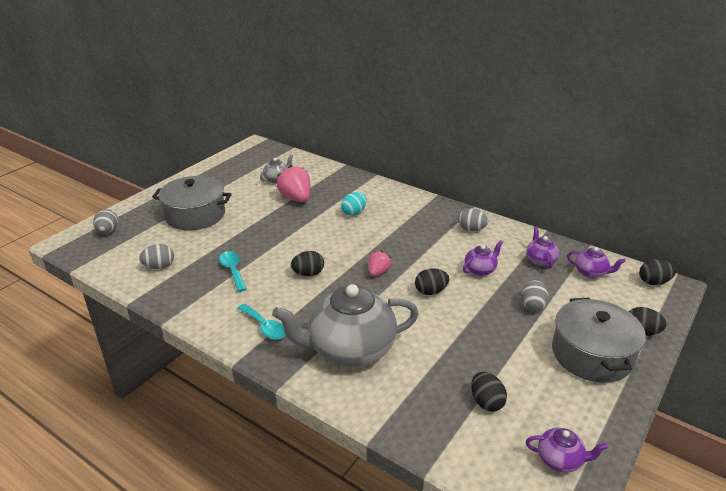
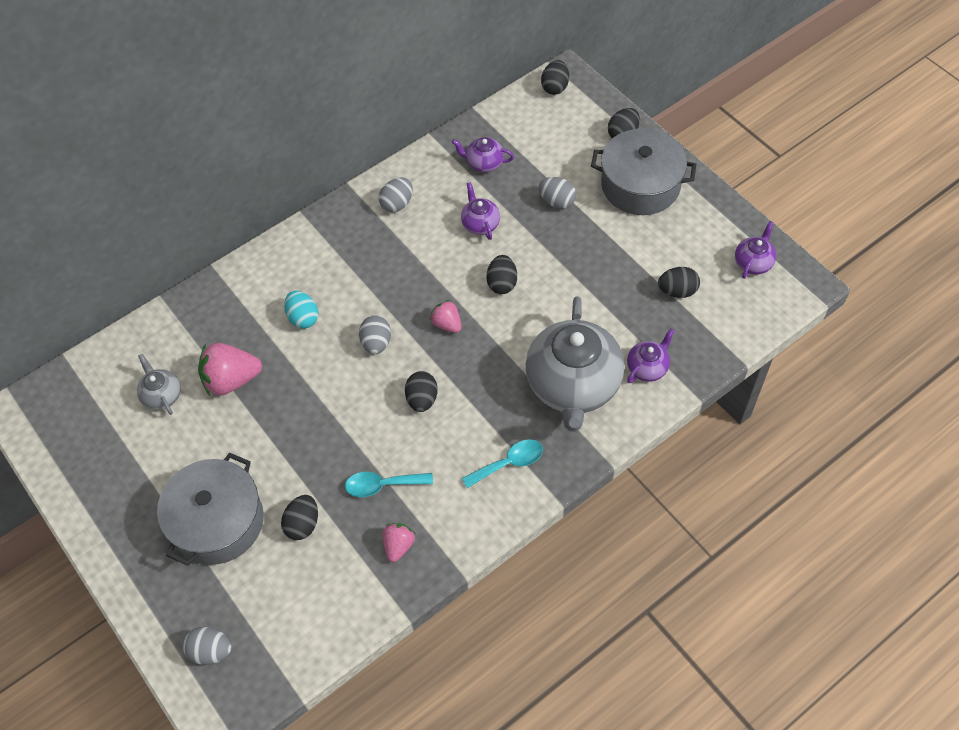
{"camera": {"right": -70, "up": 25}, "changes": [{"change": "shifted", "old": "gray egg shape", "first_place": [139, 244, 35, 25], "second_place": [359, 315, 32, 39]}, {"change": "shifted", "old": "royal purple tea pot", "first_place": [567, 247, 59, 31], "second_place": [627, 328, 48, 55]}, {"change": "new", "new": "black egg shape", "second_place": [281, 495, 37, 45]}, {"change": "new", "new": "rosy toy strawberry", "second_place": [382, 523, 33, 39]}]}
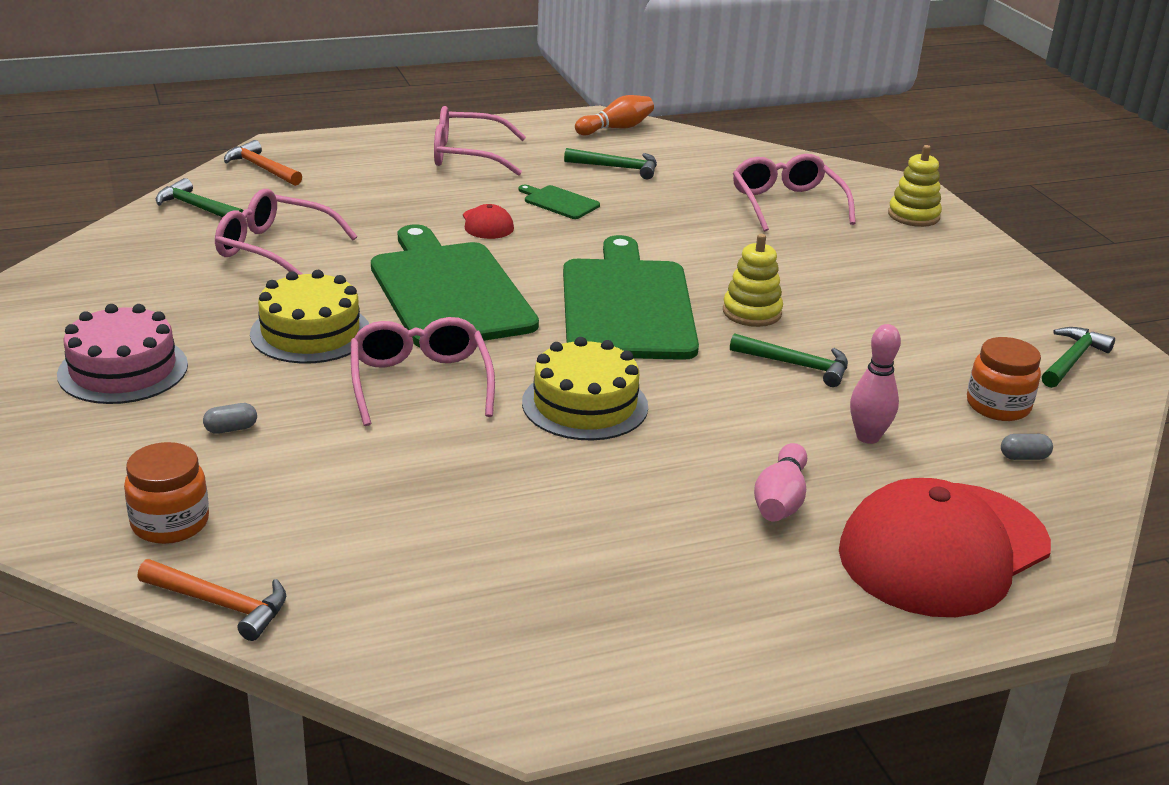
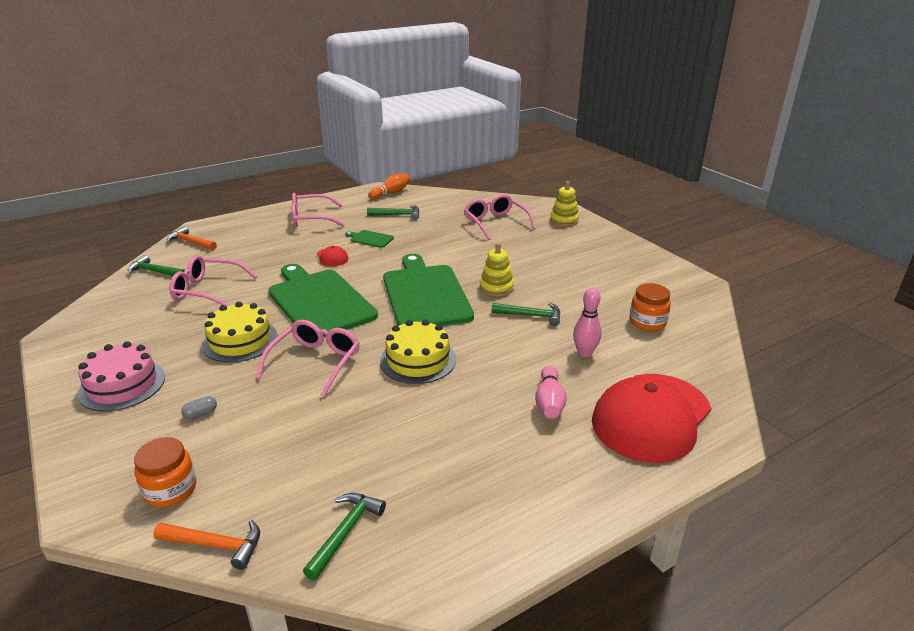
{"camera": {"right": -10, "up": 0}, "changes": [{"change": "rotated", "old": "rosy glasses", "first_place": [351, 317, 144, 109], "second_place": [256, 320, 104, 77], "degrees": 45}, {"change": "shifted", "old": "leaf-green claw hammer", "first_place": [1042, 327, 73, 61], "second_place": [303, 493, 83, 87]}, {"change": "gone", "old": "gray pill shape", "first_place": [1001, 434, 52, 26]}]}
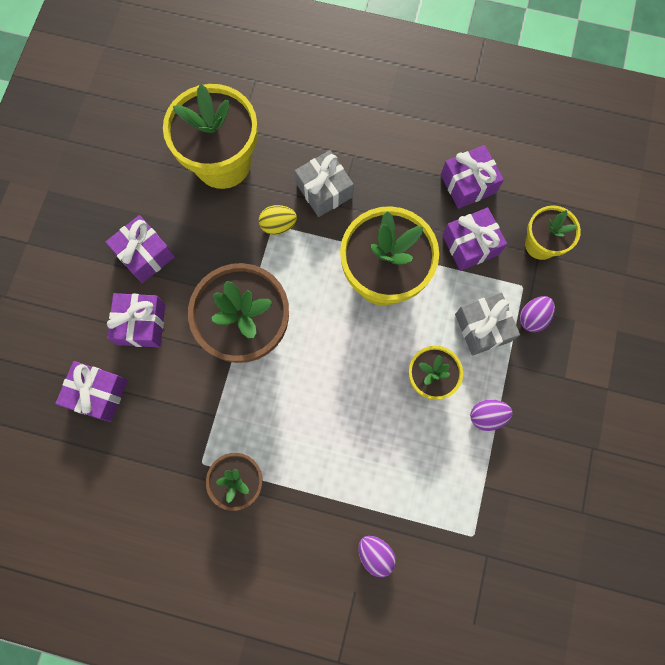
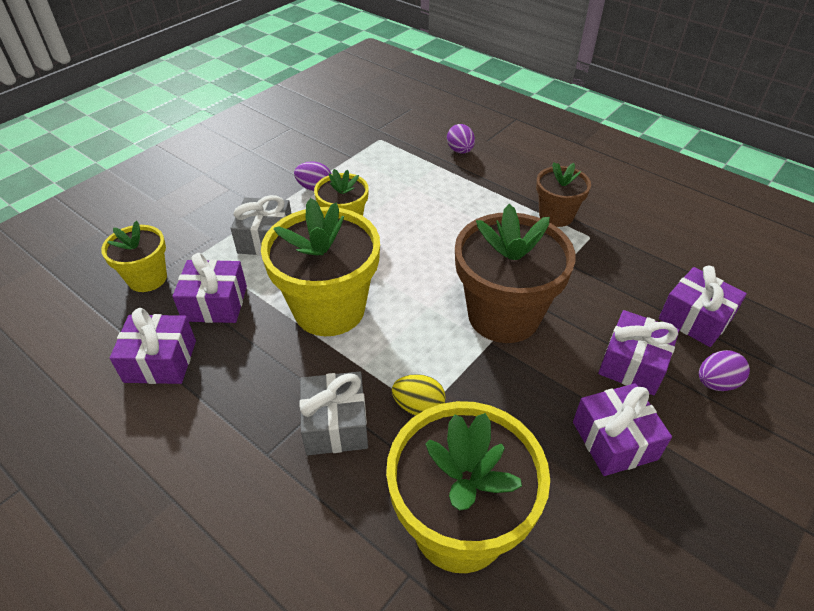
{"camera": {"right": -155, "up": -30}, "changes": [{"change": "shifted", "old": "royal purple egg shape", "first_place": [520, 296, 35, 36], "second_place": [699, 350, 51, 41]}]}
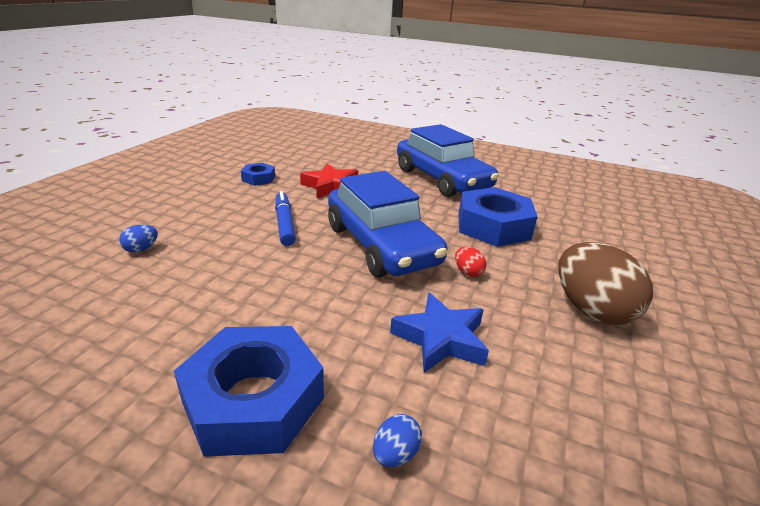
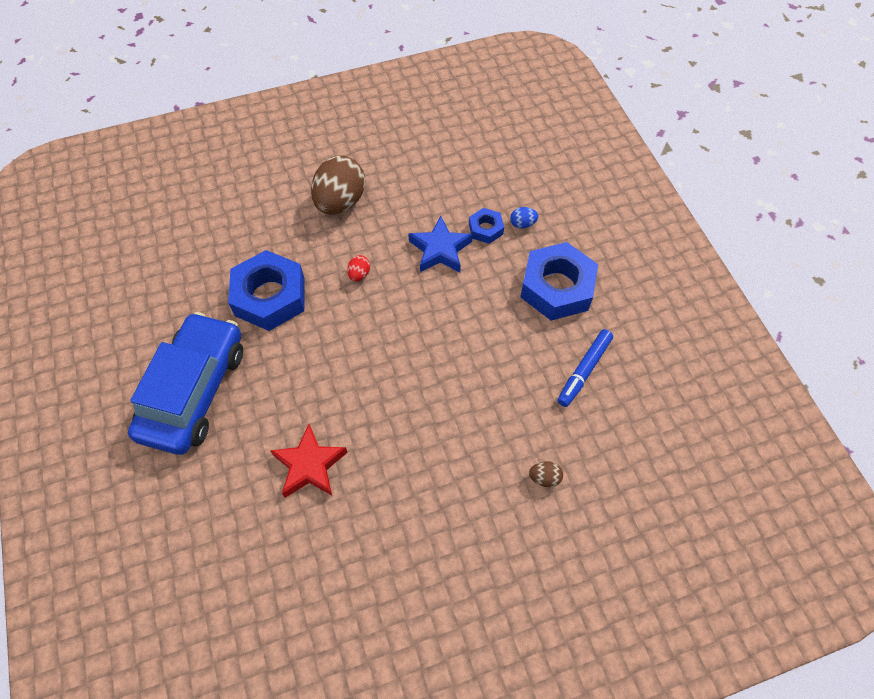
{"camera": {"right": -130, "up": 30}, "changes": [{"change": "shifted", "old": "cobalt hex nut", "first_place": [241, 163, 34, 23], "second_place": [469, 208, 35, 36]}, {"change": "gone", "old": "cobalt car", "first_place": [328, 171, 119, 106]}, {"change": "shifted", "old": "cobalt marker", "first_place": [275, 191, 21, 55], "second_place": [557, 329, 56, 78]}, {"change": "repainted", "old": "cobalt egg shape", "new": "dark brown egg shape", "first_place": [119, 225, 39, 28], "second_place": [529, 461, 34, 26]}]}
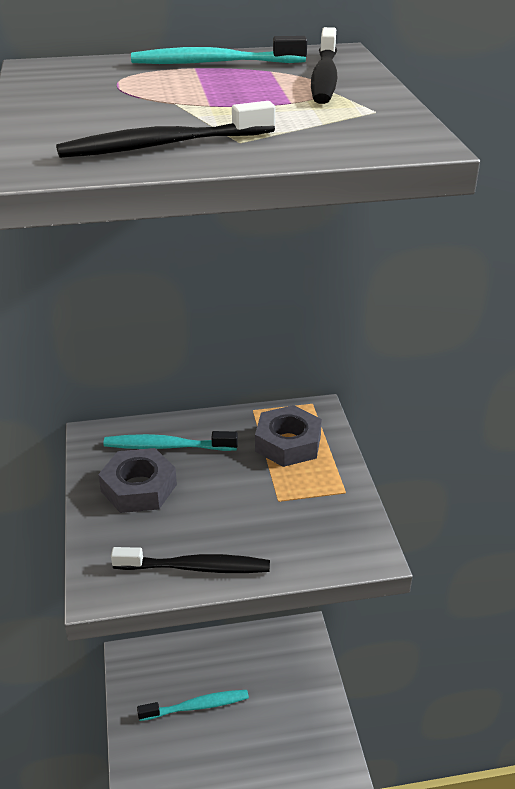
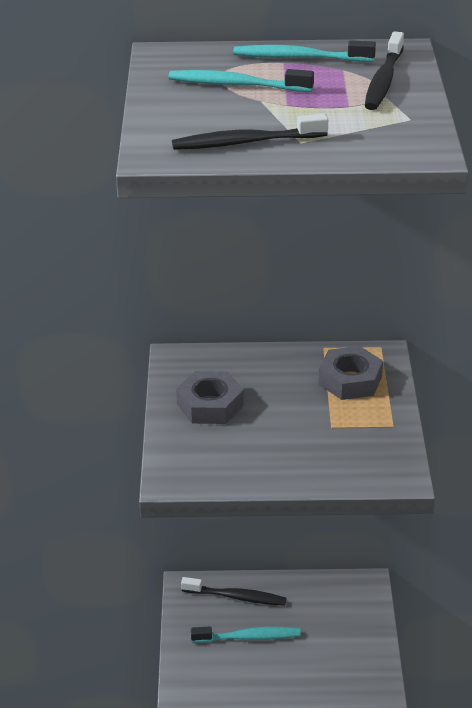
{"camera": {"right": 10, "up": 0}, "changes": [{"change": "shifted", "old": "turquoise dental brush", "first_place": [103, 431, 135, 20], "second_place": [168, 69, 146, 23]}, {"change": "shifted", "old": "black dental brush", "first_place": [111, 547, 159, 26], "second_place": [181, 577, 106, 29]}]}
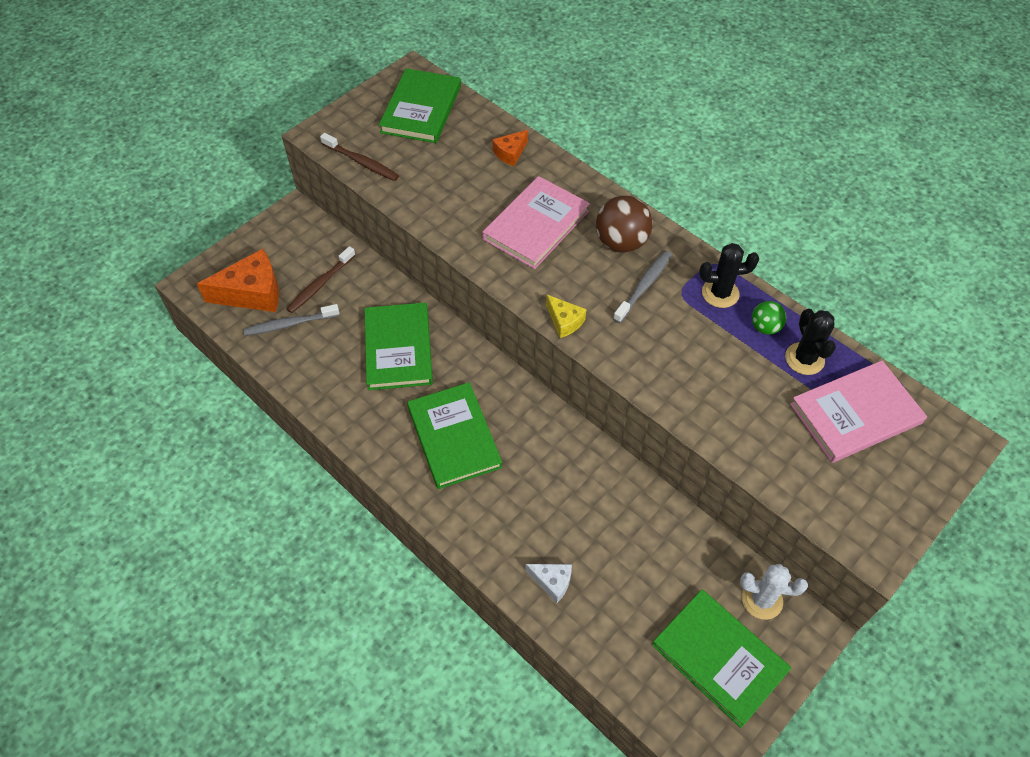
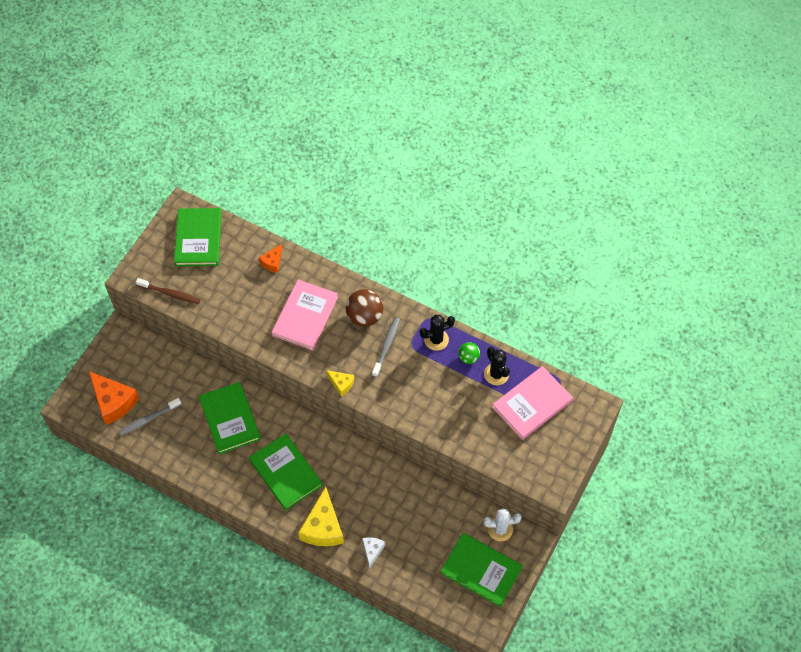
{"camera": {"right": -15, "up": 5}, "changes": [{"change": "gone", "old": "dark brown dental brush", "first_place": [287, 246, 69, 67]}, {"change": "rotated", "old": "orange-coloured piece of cheese", "first_place": [197, 249, 82, 63], "second_place": [89, 371, 50, 54], "degrees": 75}, {"change": "rotated", "old": "snow-white piece of cheese", "first_place": [525, 564, 47, 39], "second_place": [362, 537, 23, 32], "degrees": -90}, {"change": "new", "new": "bright yellow piece of cheese", "second_place": [298, 487, 46, 59]}]}
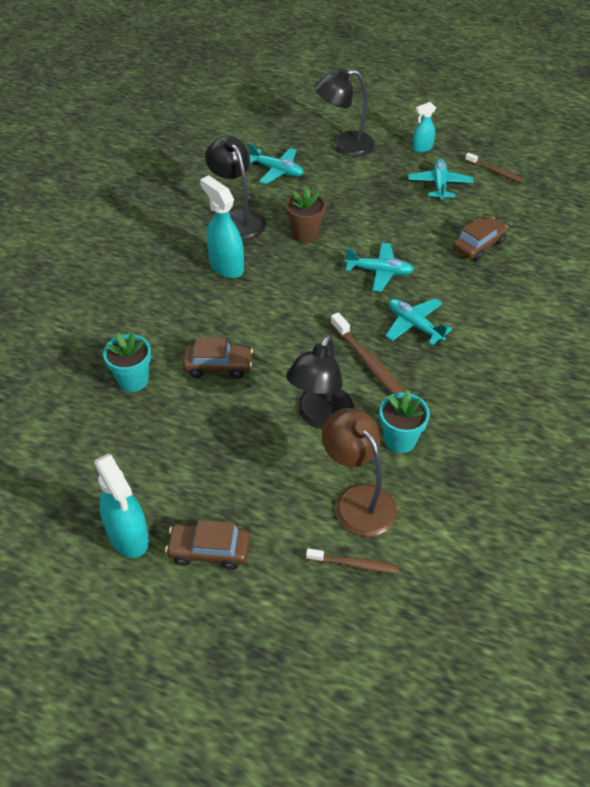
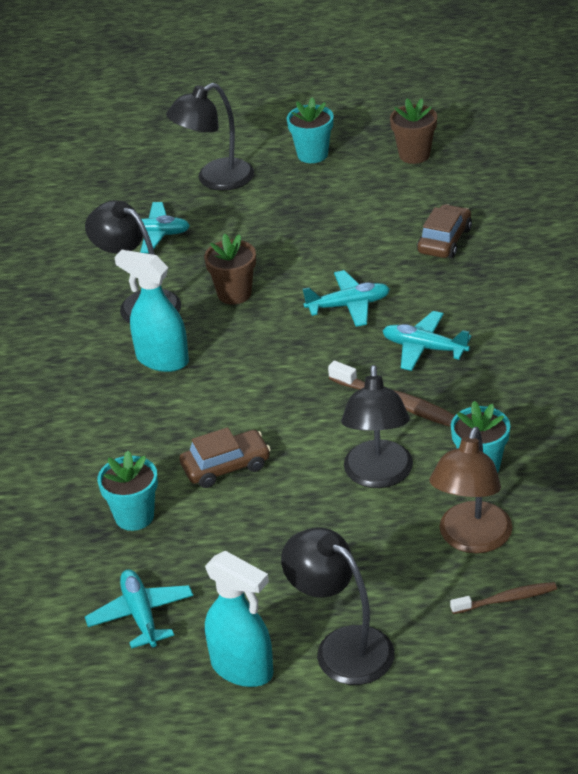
{"camera": {"right": -20, "up": -10}, "changes": [{"change": "swapped", "old": "turquoise spray bottle", "new": "turquoise potted plant", "first_place": [412, 102, 24, 50], "second_place": [287, 97, 46, 66]}, {"change": "swapped", "old": "dark brown dental brush", "new": "dark brown potted plant", "first_place": [465, 152, 58, 30], "second_place": [390, 98, 47, 66]}, {"change": "shifted", "old": "turquoise aeroplane", "first_place": [408, 159, 65, 42], "second_place": [85, 570, 108, 79]}, {"change": "rotated", "old": "dark brown desk lamp", "first_place": [322, 408, 75, 129], "second_place": [430, 427, 83, 126], "degrees": -105}, {"change": "swapped", "old": "dark brown car", "new": "black desk lamp", "first_place": [165, 520, 85, 50], "second_place": [281, 527, 114, 158]}]}
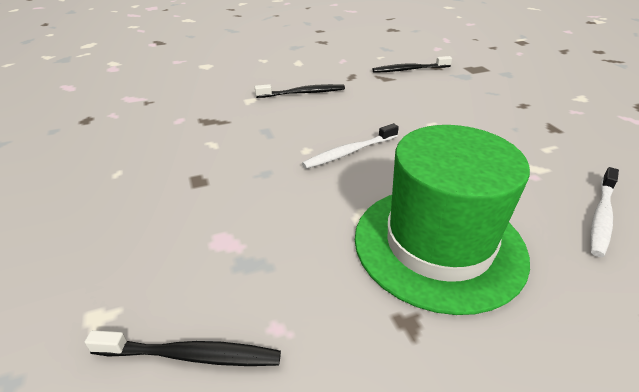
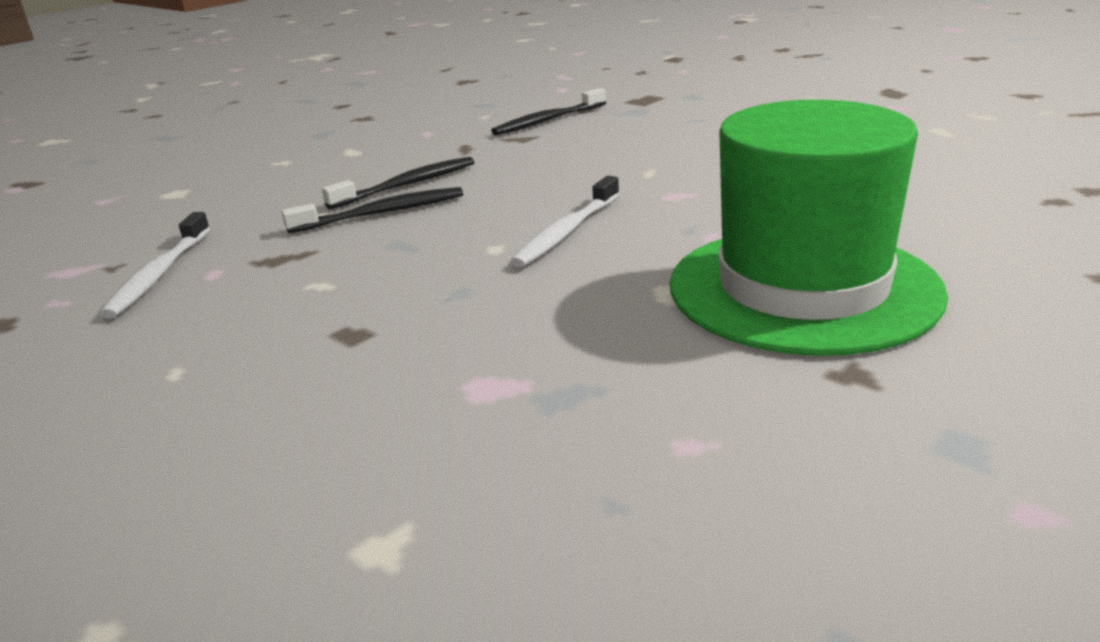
{"camera": {"right": -25, "up": -10}, "changes": [{"change": "shifted", "old": "snow-white dental brush", "first_place": [590, 167, 29, 90], "second_place": [100, 212, 110, 107]}, {"change": "shifted", "old": "black dental brush", "first_place": [85, 330, 196, 36], "second_place": [282, 187, 181, 46]}]}
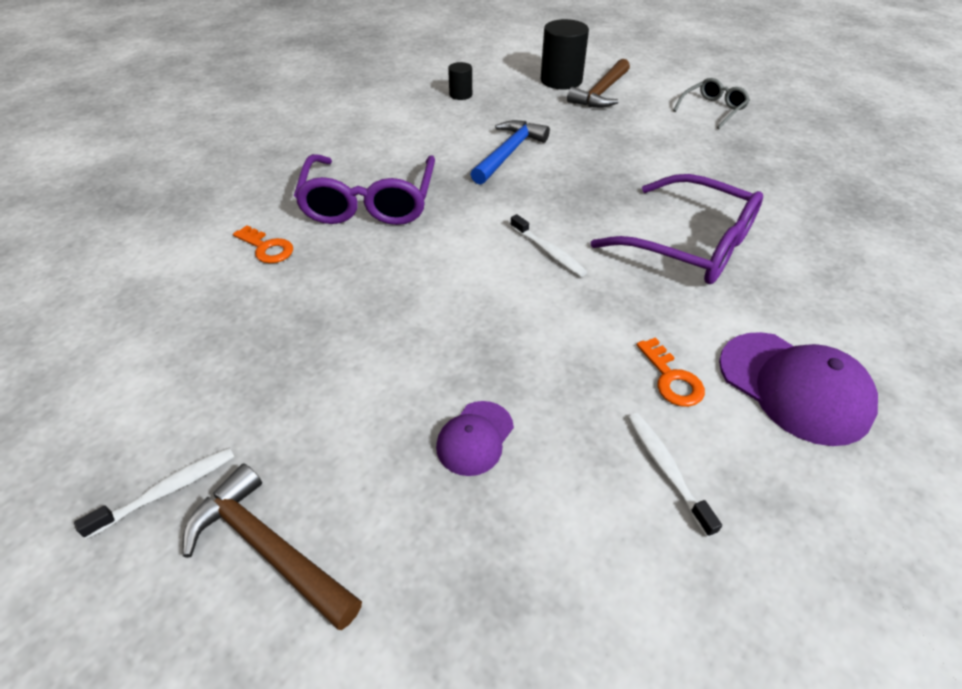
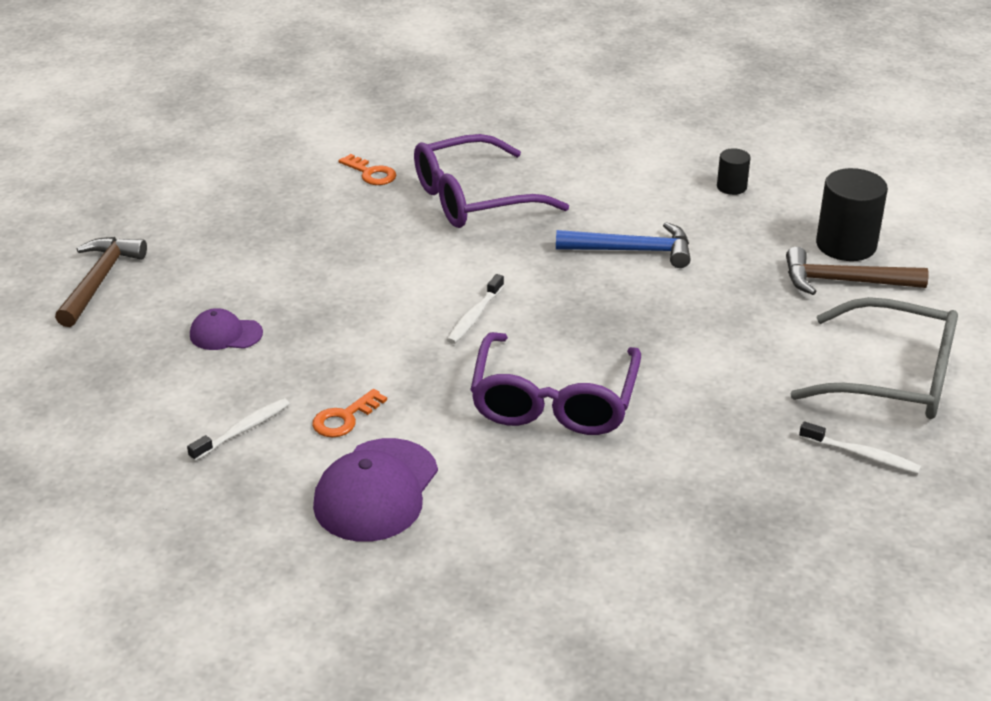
{"camera": {"right": 65, "up": -10}, "changes": [{"change": "scaled", "old": "gray glasses", "first_place": [673, 78, 77, 51], "second_place": [790, 297, 168, 122], "factor": 1.84}, {"change": "rotated", "old": "orange-coloured latchkey", "first_place": [233, 225, 60, 38], "second_place": [339, 154, 57, 31], "degrees": -60}, {"change": "shifted", "old": "snow-white dental brush", "first_place": [74, 448, 160, 91], "second_place": [799, 421, 122, 53]}]}
